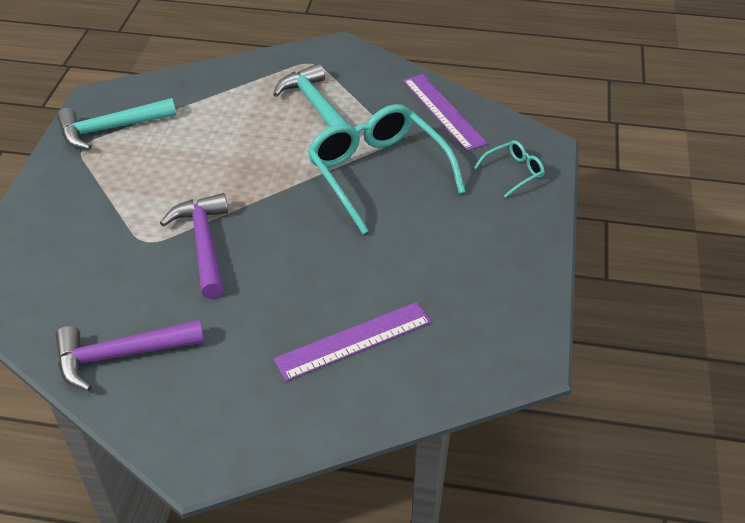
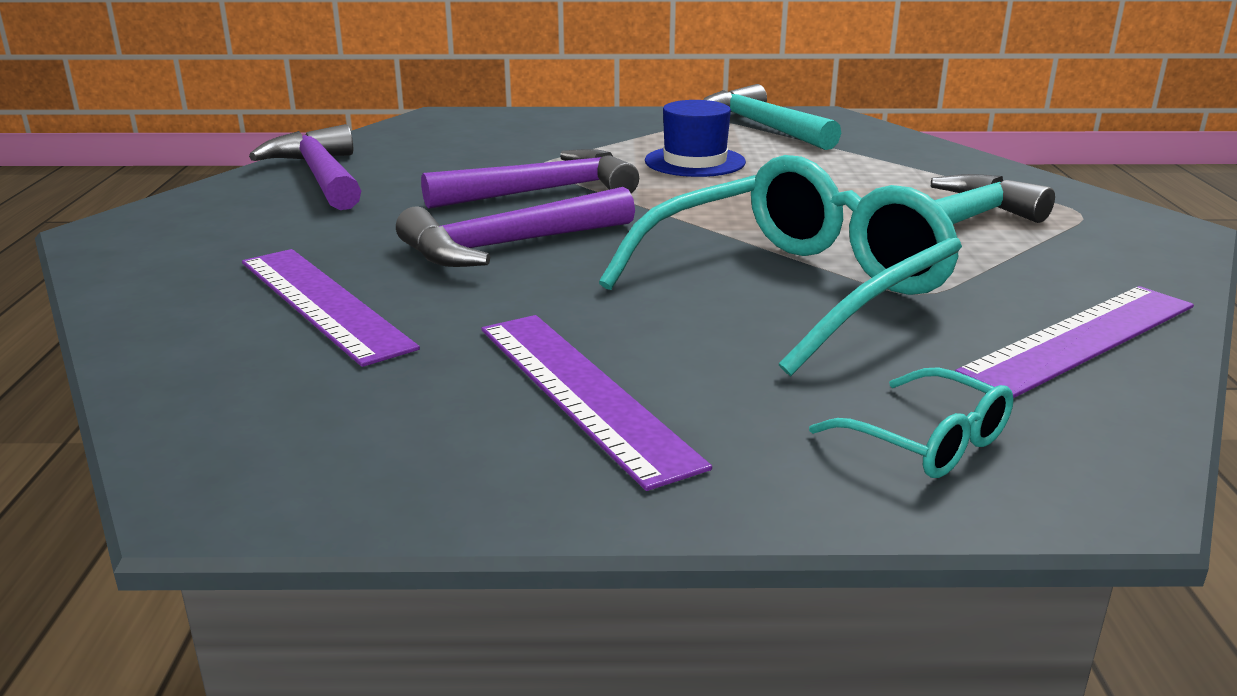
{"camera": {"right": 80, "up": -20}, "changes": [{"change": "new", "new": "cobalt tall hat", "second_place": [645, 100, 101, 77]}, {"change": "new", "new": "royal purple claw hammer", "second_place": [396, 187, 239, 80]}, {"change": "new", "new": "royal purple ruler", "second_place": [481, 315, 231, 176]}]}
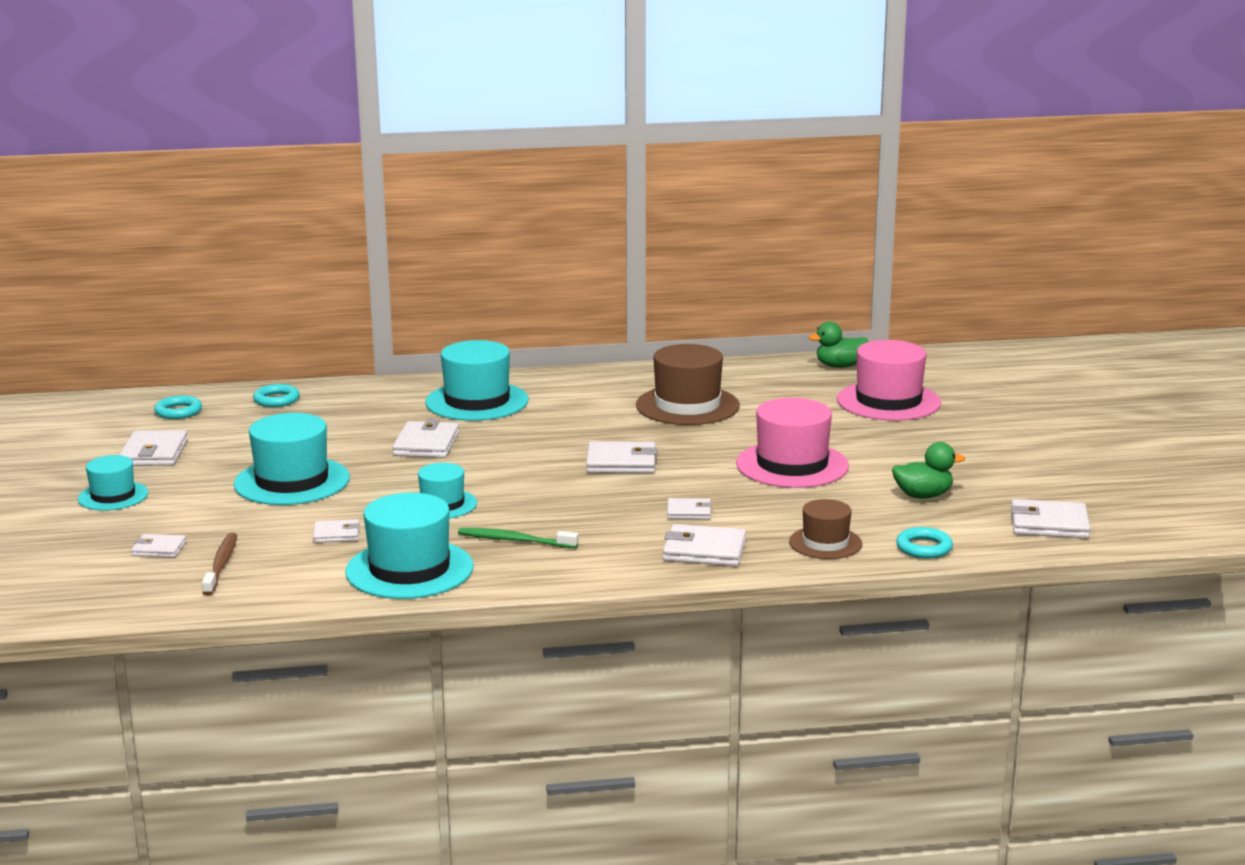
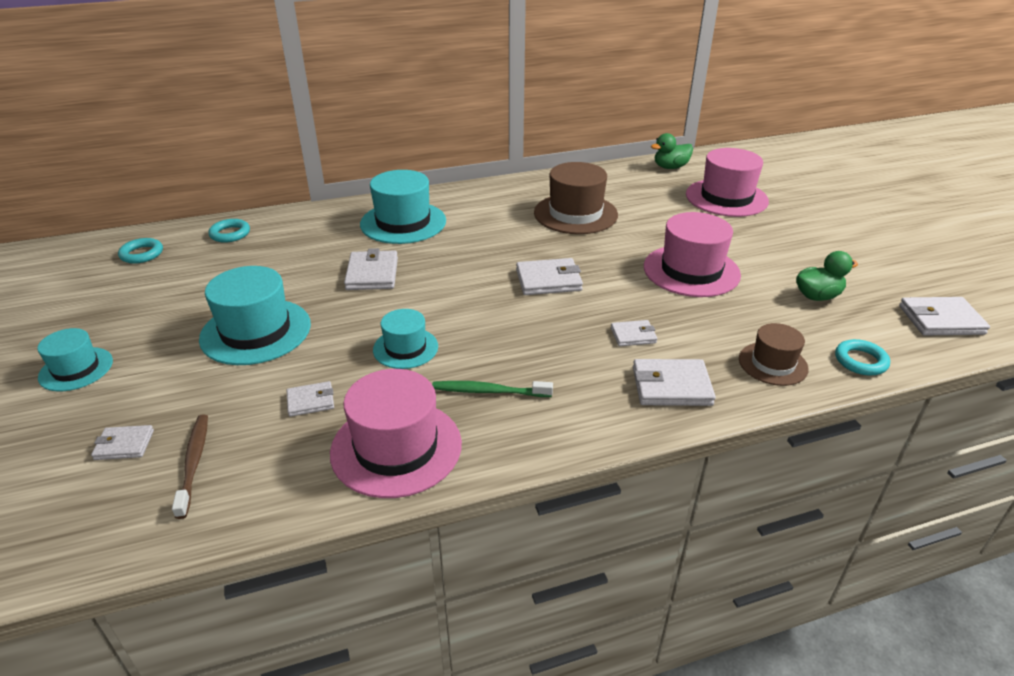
{"camera": {"right": -10, "up": 15}, "changes": [{"change": "gone", "old": "snow-white wallet", "first_place": [119, 430, 69, 36]}, {"change": "repainted", "old": "turquoise tall hat", "new": "rosy tall hat", "first_place": [345, 493, 129, 106], "second_place": [330, 369, 132, 129]}]}
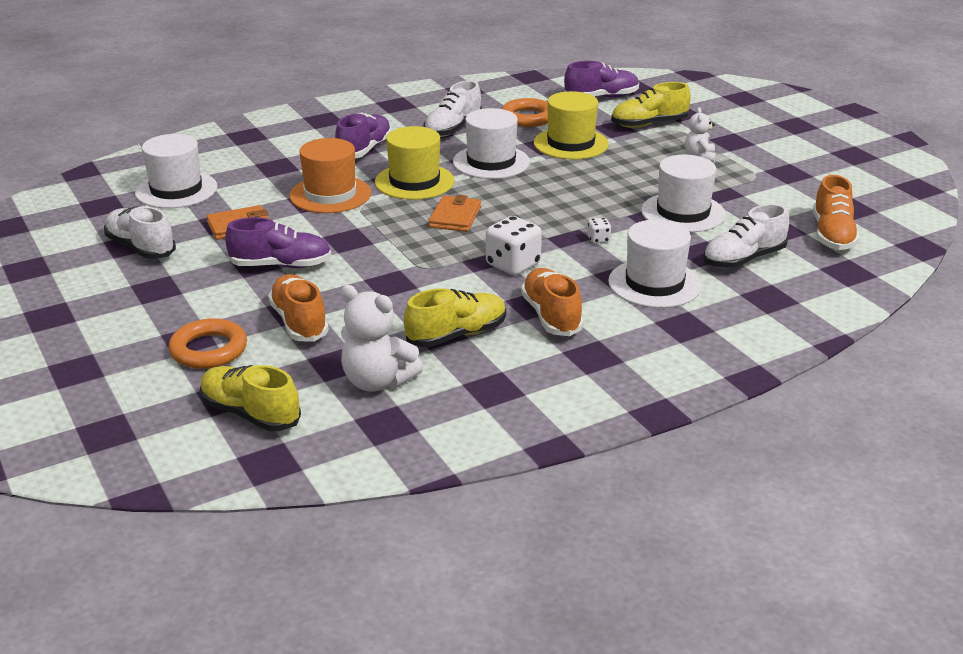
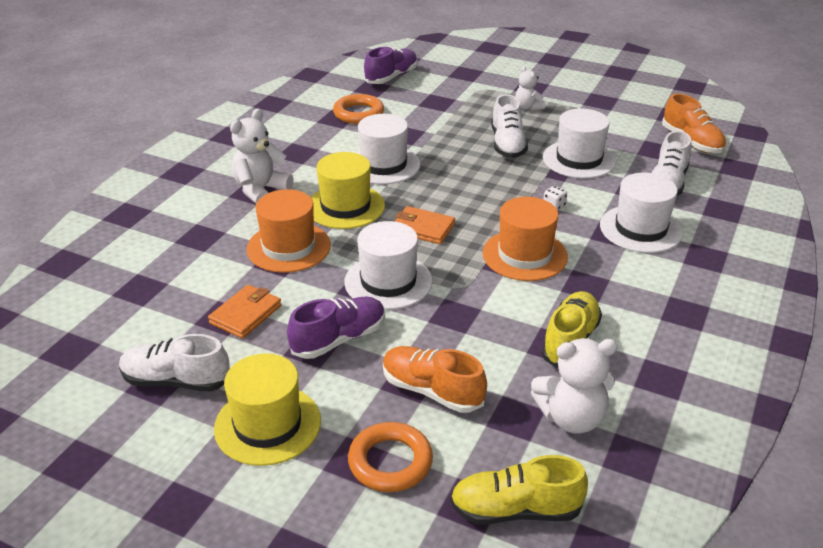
{"camera": {"right": -35, "up": 5}, "changes": [{"change": "shifted", "old": "snow-white lace-up shoe", "first_place": [424, 80, 58, 57], "second_place": [491, 94, 37, 64]}, {"change": "gone", "old": "bright yellow lace-up shoe", "first_place": [611, 82, 80, 46]}, {"change": "shifted", "old": "bright yellow tall hat", "first_place": [534, 91, 75, 68], "second_place": [214, 353, 107, 113]}, {"change": "swapped", "old": "royal purple lace-up shoe", "new": "snow-white teddy bear", "first_place": [335, 113, 56, 46], "second_place": [230, 109, 64, 95]}, {"change": "shifted", "old": "snow-white tall hat", "first_place": [135, 134, 82, 74], "second_place": [344, 221, 89, 89]}, {"change": "rotated", "old": "orange-coloured wallet", "first_place": [429, 195, 52, 37], "second_place": [394, 206, 61, 38], "degrees": -45}, {"change": "swapped", "old": "snow-white dice", "new": "orange-coloured tall hat", "first_place": [486, 216, 56, 59], "second_place": [483, 197, 85, 84]}, {"change": "gone", "old": "orange-coloured lace-up shoe", "first_place": [521, 268, 63, 68]}]}
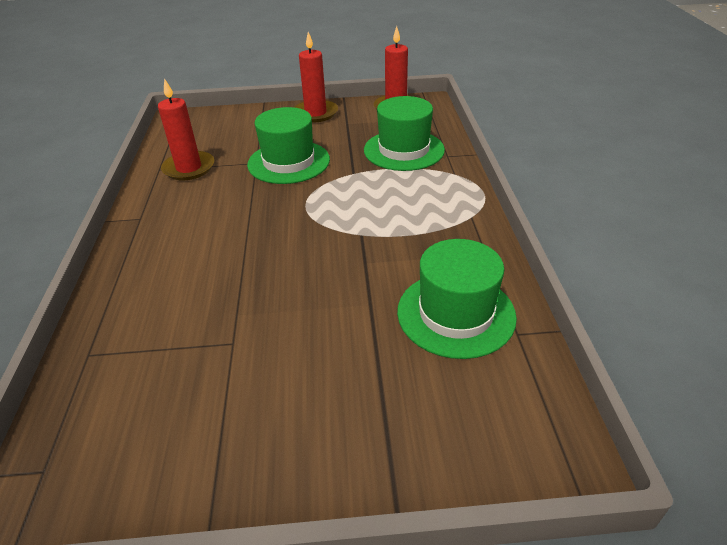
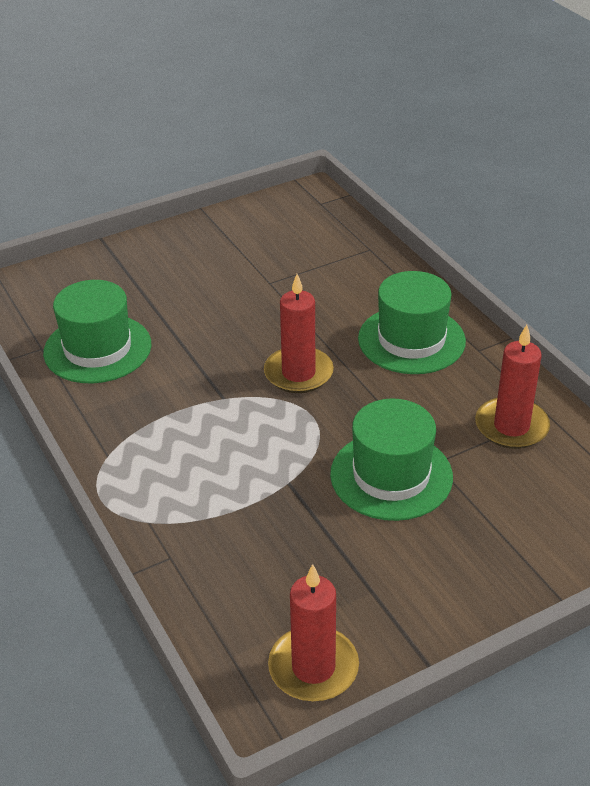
{"camera": {"right": 155, "up": 0}, "changes": [{"change": "shifted", "old": "crimson pillar candle", "first_place": [294, 32, 44, 91], "second_place": [264, 274, 70, 119]}, {"change": "shifted", "old": "leaf-green tall hat", "first_place": [364, 96, 81, 75], "second_place": [358, 271, 108, 103]}]}
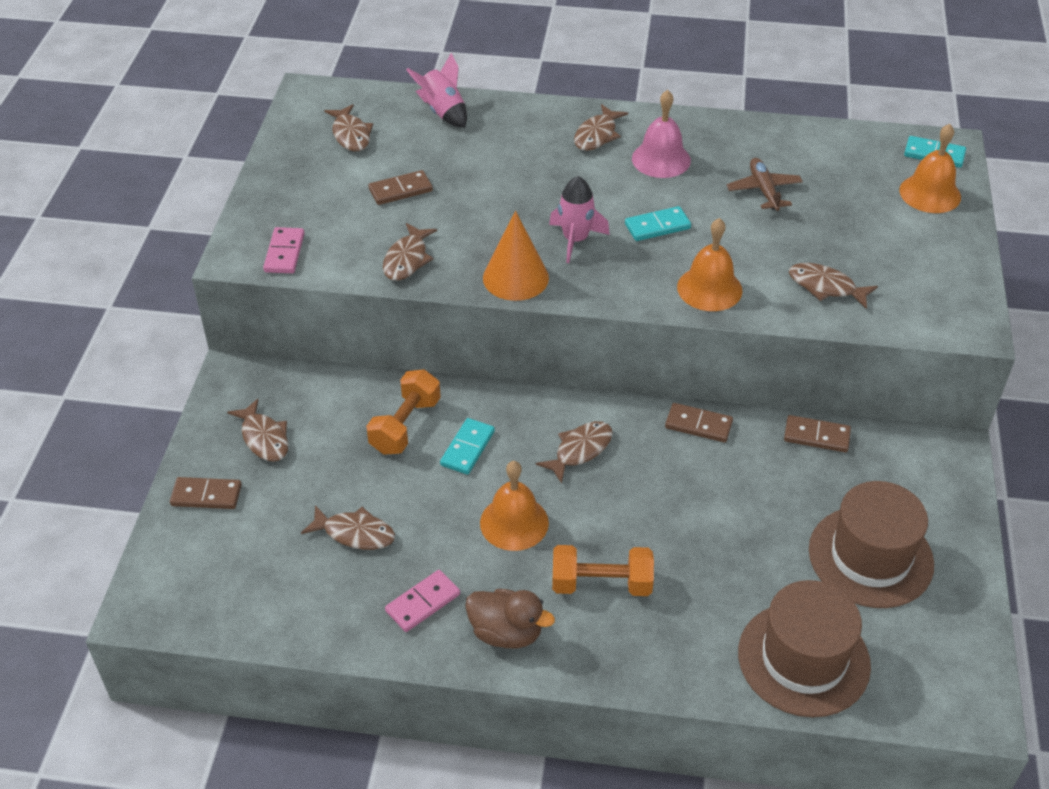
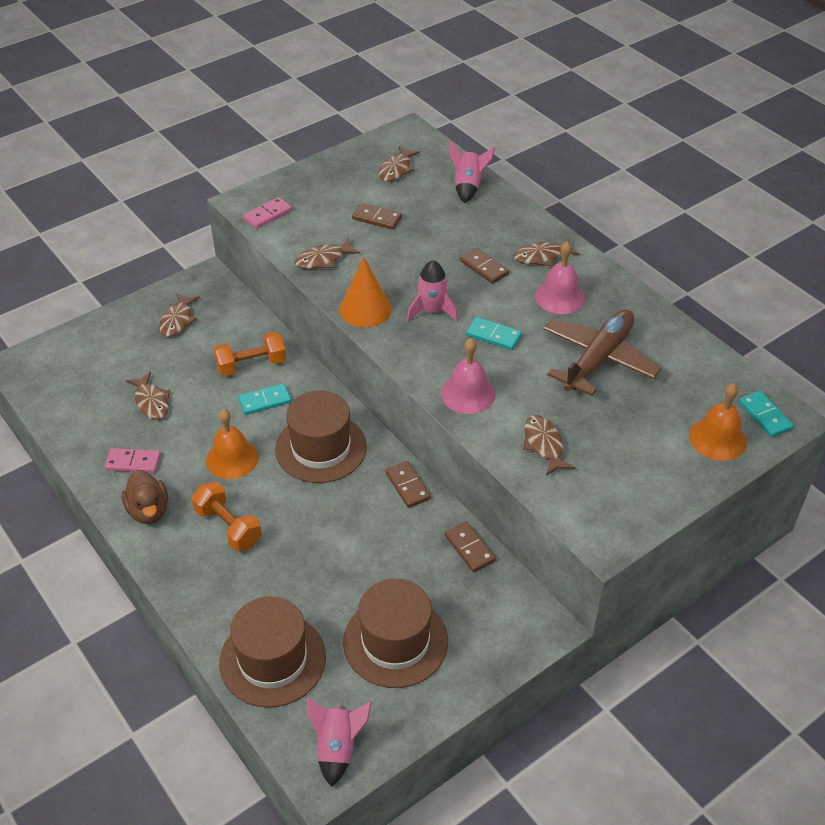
{"camera": {"right": 45, "up": 0}, "changes": [{"change": "scaled", "old": "dark brown aeroplane", "first_place": [727, 158, 76, 53], "second_place": [543, 309, 119, 87], "factor": 1.85}, {"change": "repainted", "old": "orange-coloured school bell", "new": "rosy school bell", "first_place": [677, 218, 66, 93], "second_place": [441, 338, 55, 76]}, {"change": "swapped", "old": "dark brown fish", "new": "dark brown tall hat", "first_place": [536, 421, 77, 63], "second_place": [275, 390, 92, 93]}, {"change": "shifted", "old": "dark brown domino", "first_place": [170, 477, 72, 32], "second_place": [460, 248, 49, 36]}, {"change": "new", "new": "rosy toy rocket", "second_place": [307, 696, 65, 91]}]}
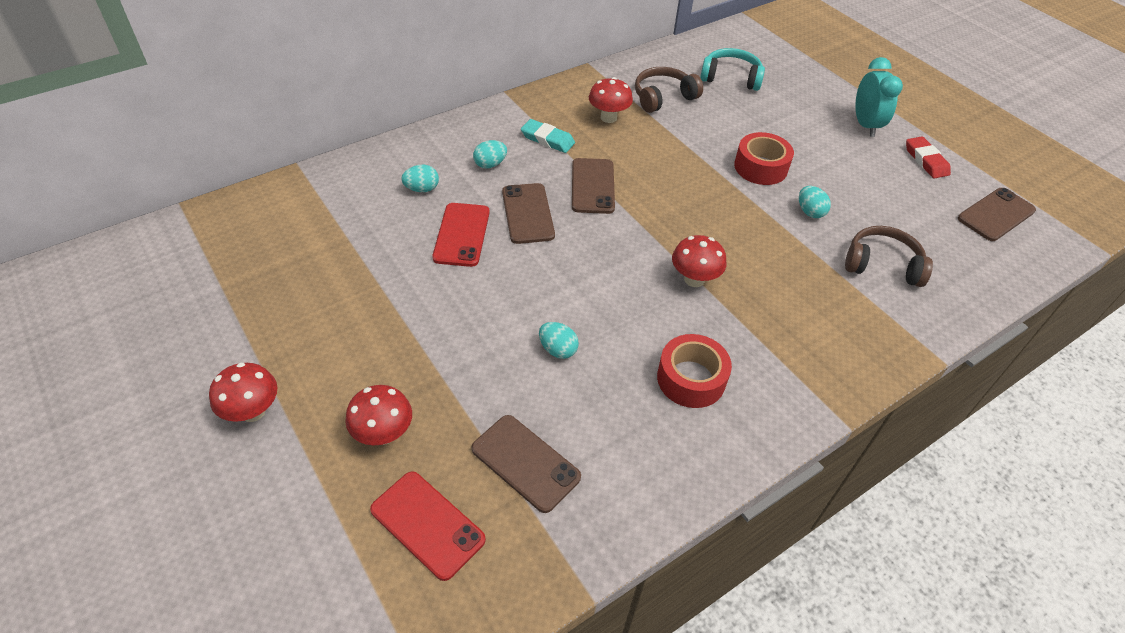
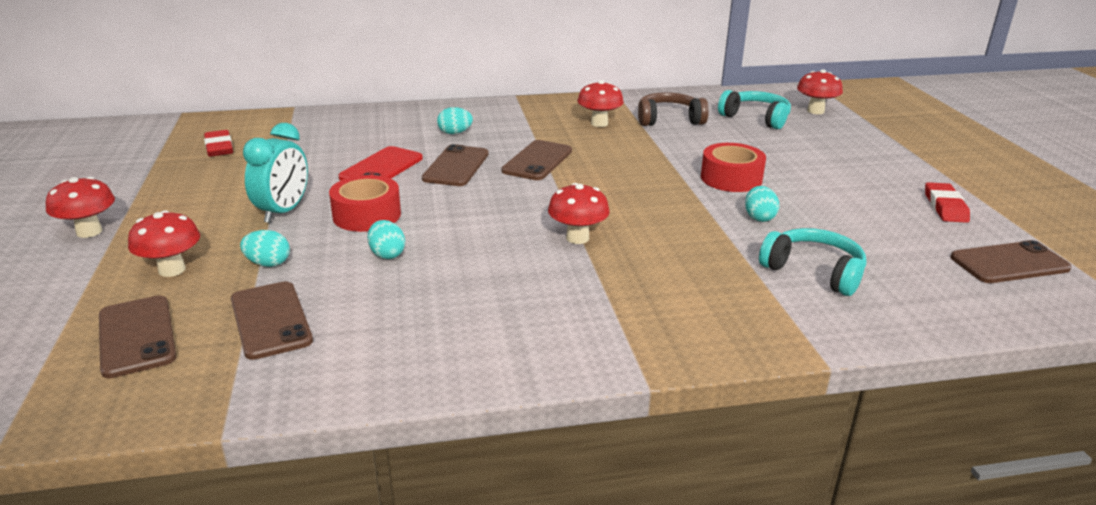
{"camera": {"right": 25, "up": -20}, "changes": [{"change": "shifted", "old": "turquoise bedside clock", "first_place": [856, 57, 47, 80], "second_place": [243, 123, 65, 100]}, {"change": "gone", "old": "turquoise pencil eraser", "first_place": [521, 119, 54, 34]}, {"change": "shifted", "old": "turquoise egg shape", "first_place": [401, 165, 38, 27], "second_place": [240, 230, 50, 37]}, {"change": "repainted", "old": "dark brown headphones", "new": "turquoise headphones", "first_place": [845, 226, 88, 61], "second_place": [759, 228, 107, 68]}, {"change": "shifted", "old": "crimson roll of tape", "first_place": [657, 334, 75, 74], "second_place": [329, 175, 72, 57]}, {"change": "repainted", "old": "crimson phone", "new": "dark brown phone", "first_place": [370, 471, 116, 110], "second_place": [99, 295, 77, 83]}, {"change": "new", "new": "crimson toadstool", "second_place": [797, 69, 46, 45]}, {"change": "new", "new": "crimson pencil eraser", "second_place": [204, 130, 29, 27]}]}
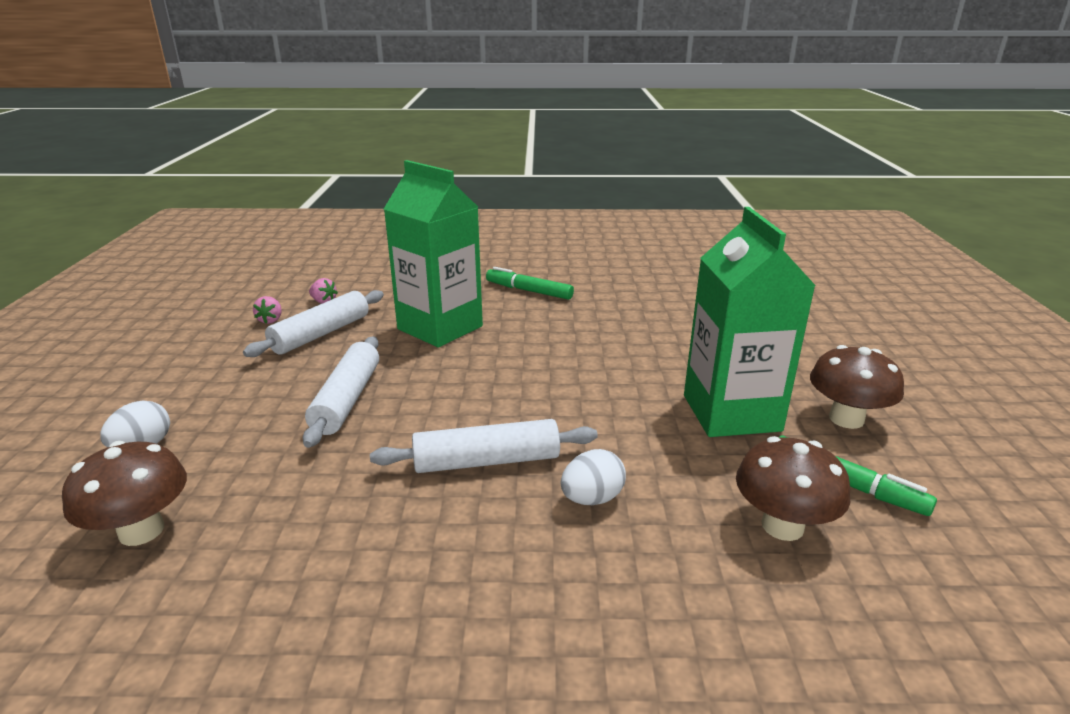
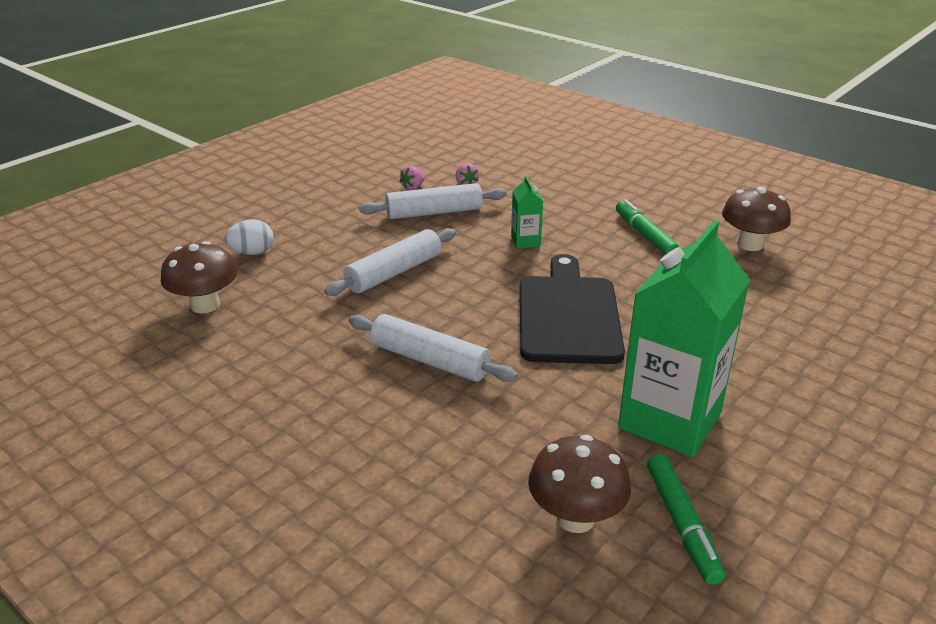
{"camera": {"right": 40, "up": 5}, "changes": [{"change": "scaled", "old": "leaf-green carton", "first_place": [384, 160, 99, 187], "second_place": [511, 176, 32, 72], "factor": 0.43}, {"change": "shifted", "old": "dark brown toadstool", "first_place": [810, 345, 94, 84], "second_place": [722, 187, 69, 64]}, {"change": "gone", "old": "snow-white egg shape", "first_place": [561, 449, 65, 56]}, {"change": "new", "new": "black bread board", "second_place": [520, 254, 105, 110]}]}
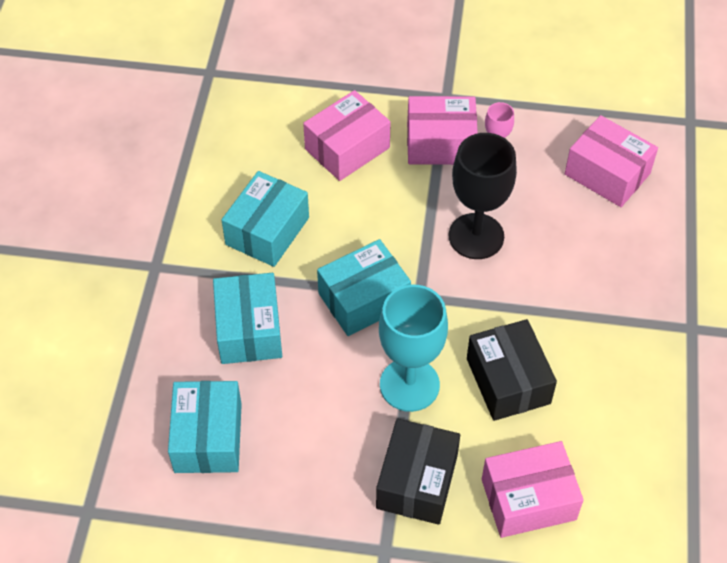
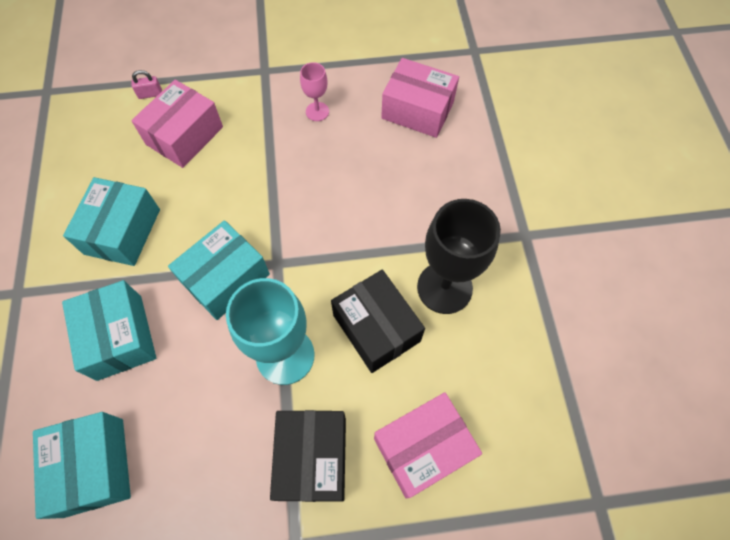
{"camera": {"right": -15, "up": 10}, "changes": [{"change": "gone", "old": "rosy parcel", "first_place": [407, 96, 71, 69]}, {"change": "shifted", "old": "black wine glass", "first_place": [449, 133, 68, 126], "second_place": [417, 199, 84, 115]}, {"change": "new", "new": "rosy lock", "second_place": [131, 70, 31, 29]}]}
